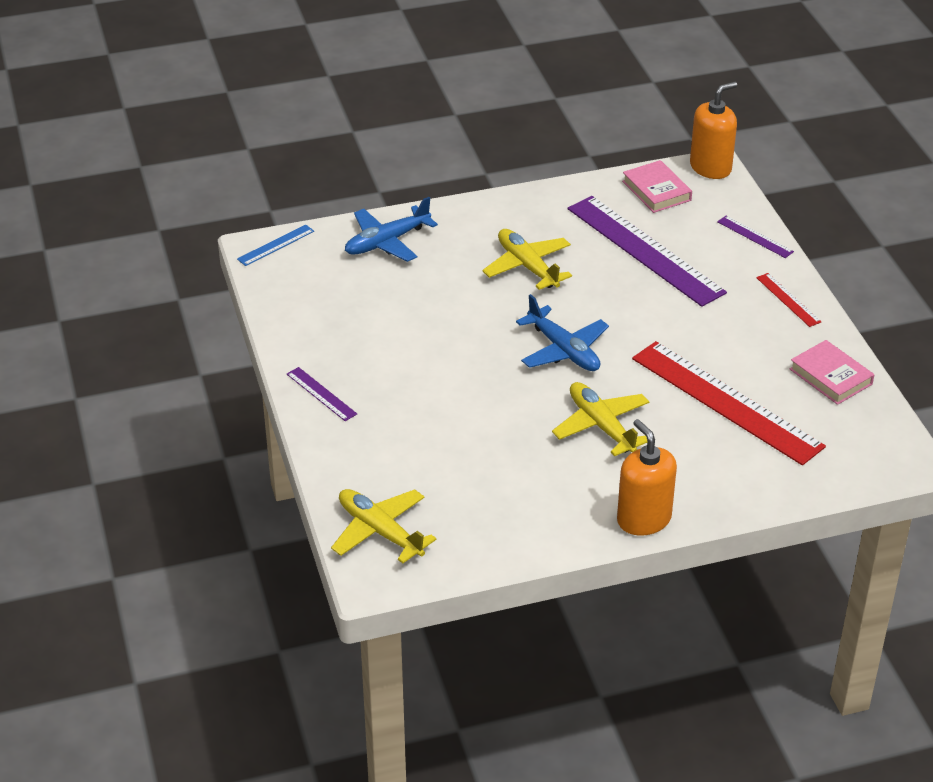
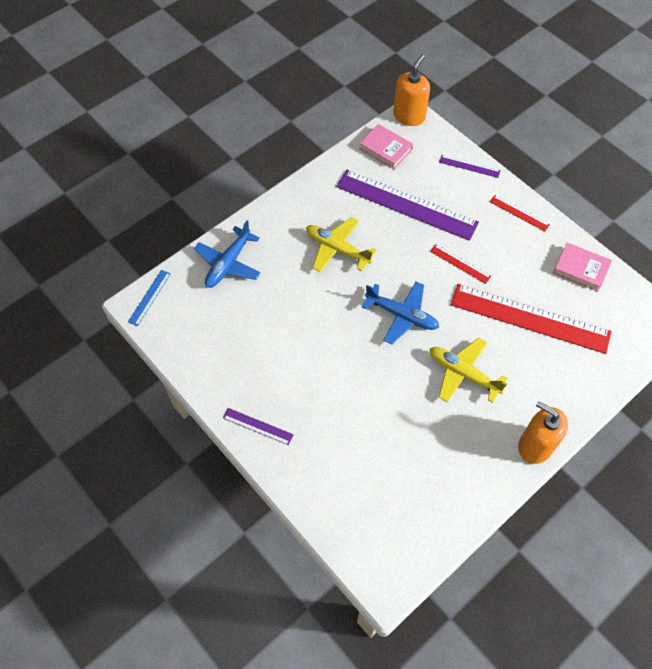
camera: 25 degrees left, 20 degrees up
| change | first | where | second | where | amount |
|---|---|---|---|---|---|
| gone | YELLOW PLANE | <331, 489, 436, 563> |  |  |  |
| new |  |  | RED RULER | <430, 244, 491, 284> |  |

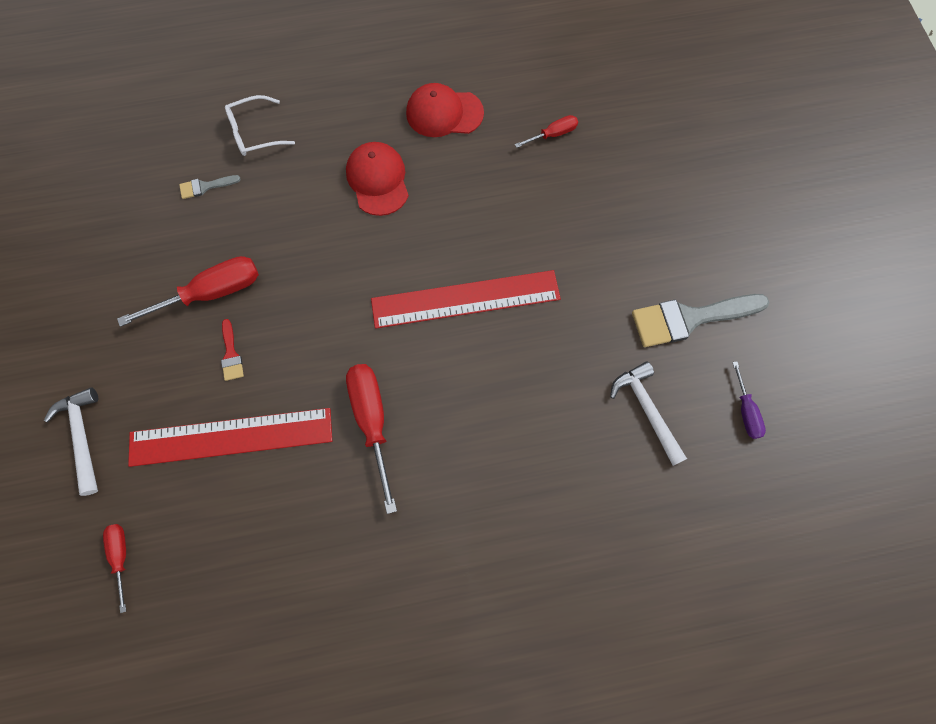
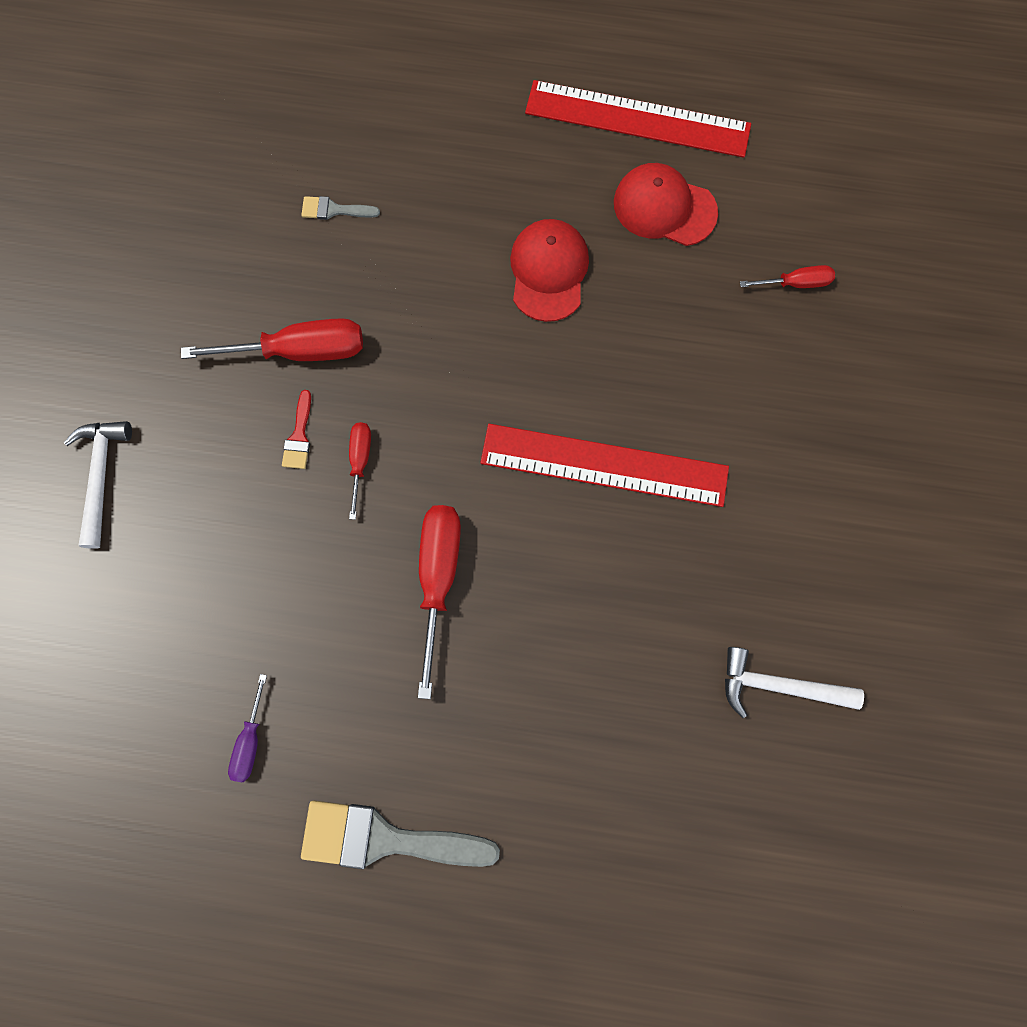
camera: 20 degrees right, 5 degrees up
| change | first | where | second | where | amount |
|---|---|---|---|---|---|
| gone | WHITE GLASSES | <225, 95, 295, 156> |  |  |  |
| shifted | RED SCREWDRIVER | <103, 524, 126, 613> |  | <349, 422, 371, 520> |  |
| shifted | RED RULER | <128, 408, 332, 467> |  | <525, 80, 751, 158> |  |
| shifted | GREY BRUSH | <632, 294, 769, 347> |  | <301, 800, 500, 869> |  |
| shifted | PURPLE SCREWDRIVER | <732, 361, 766, 439> |  | <228, 674, 267, 782> |  |
| rotated | WHITE HAMMER | <610, 361, 687, 466> |  | <725, 647, 864, 718> | 75 degrees counterclockwise |

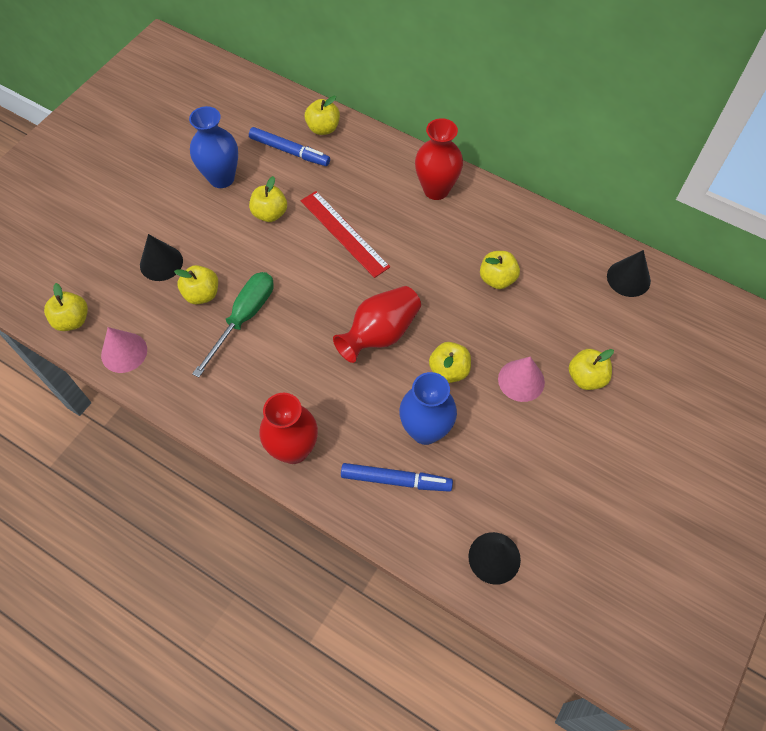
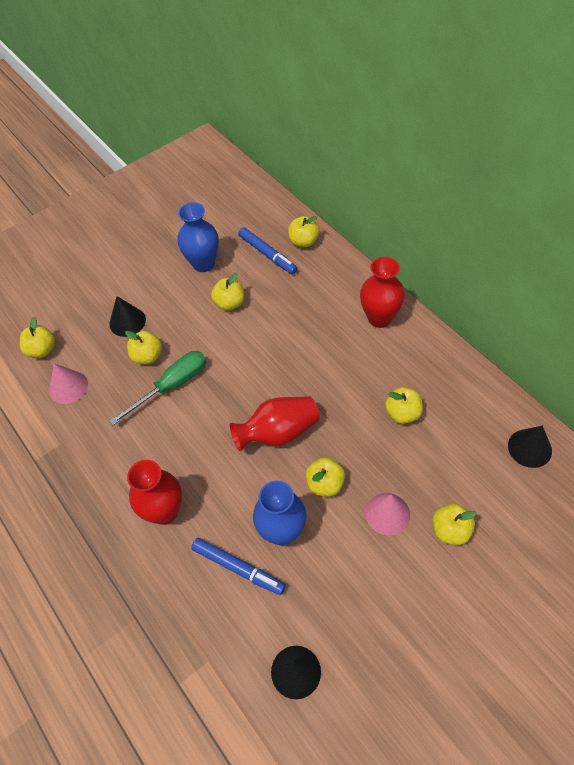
camera: 25 degrees right, 5 degrees down
| change | first | where | second | where | amount |
|---|---|---|---|---|---|
| gone | RED RULER | <301, 191, 390, 278> |  |  |  |

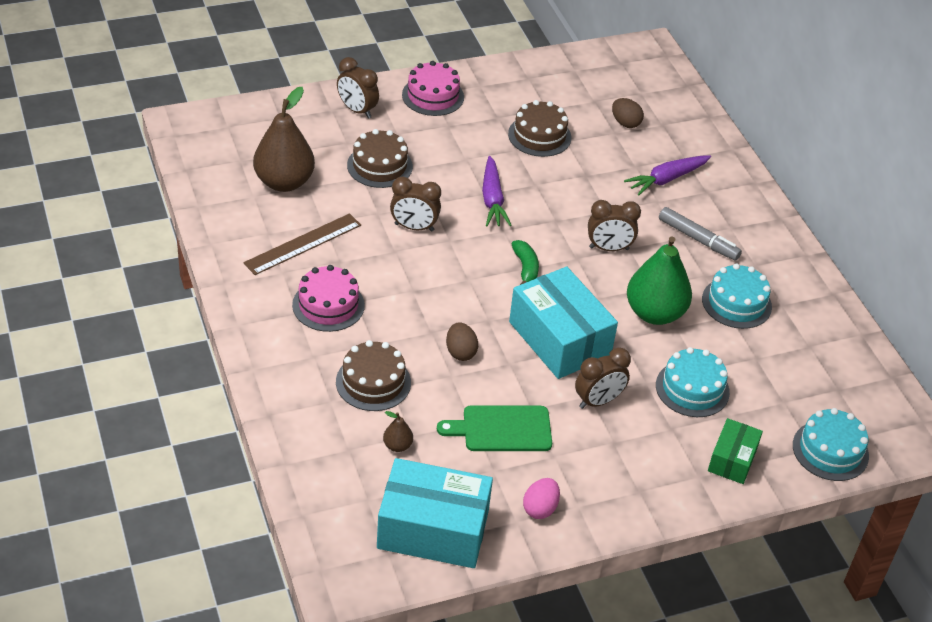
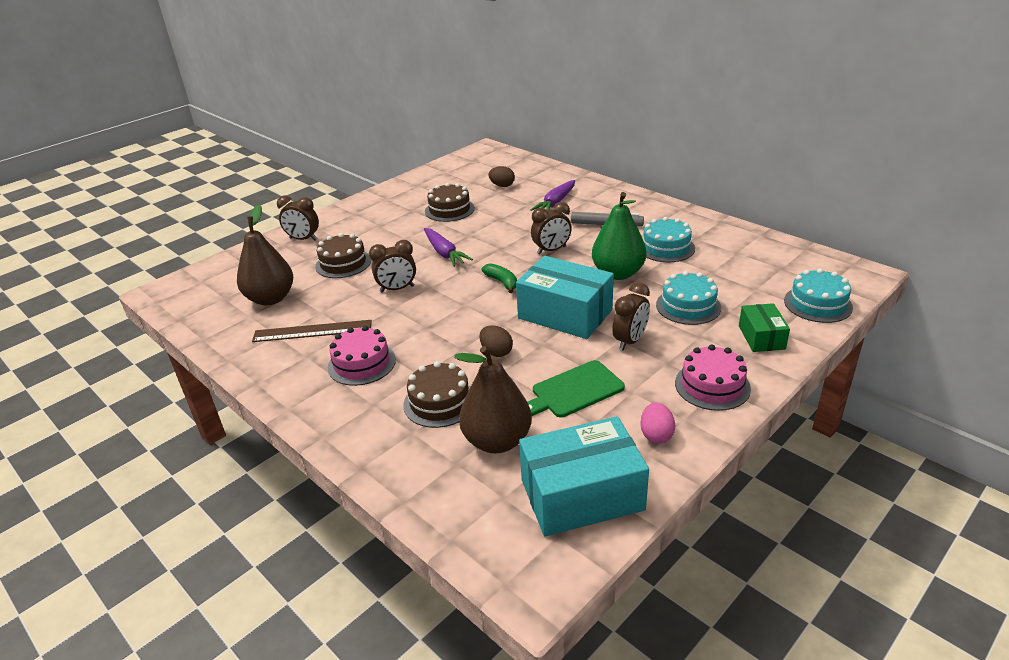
camera: 20 degrees left, 10 degrees down
| change | first | where | second | where | amount |
|---|---|---|---|---|---|
| shifted | PINK CAKE | <402, 61, 464, 116> |  | <675, 344, 751, 411> |  |
| rotated | BROWN RULER | <243, 213, 361, 275> |  | <252, 320, 372, 342> | 60 degrees clockwise |
| scaled | BROWN PEAR | <383, 411, 413, 452> |  | <454, 346, 532, 453> | x2.35 |

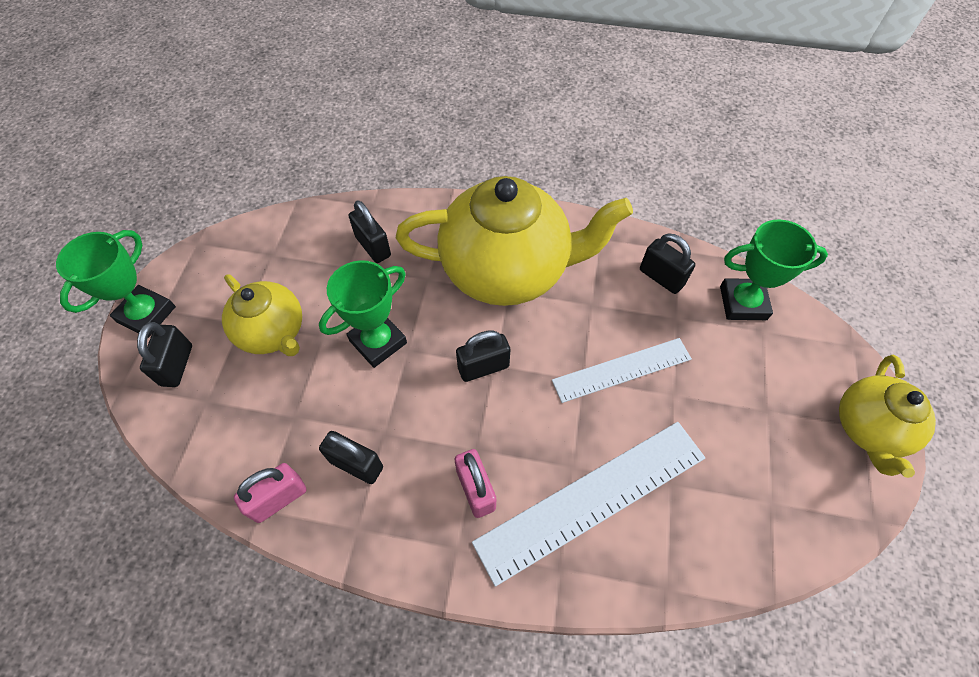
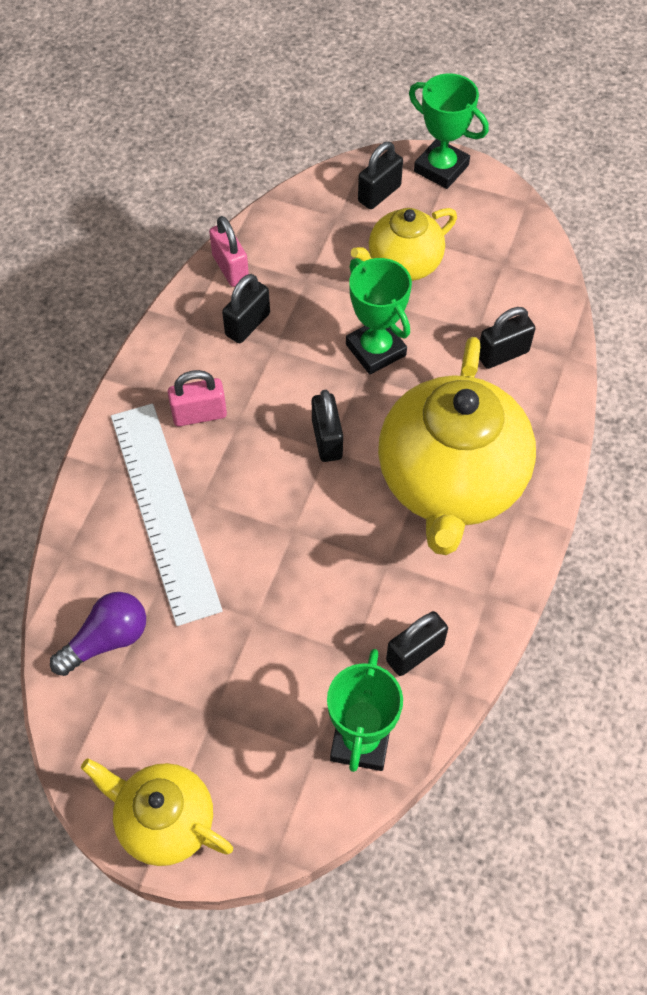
camera: 100 degrees right, 0 degrees up
| change | first | where | second | where | amount |
|---|---|---|---|---|---|
| gone | WHITE RULER | <552, 338, 692, 403> |  |  |  |
| new |  |  | PURPLE LIGHT BULB | <50, 592, 146, 676> |  |
| rotated | BLACK PADLOCK | <137, 322, 192, 387> |  | <358, 142, 403, 209> | 60 degrees counterclockwise |

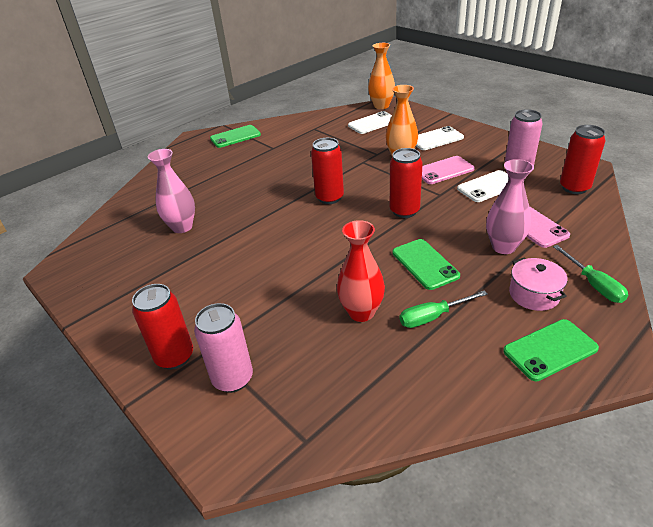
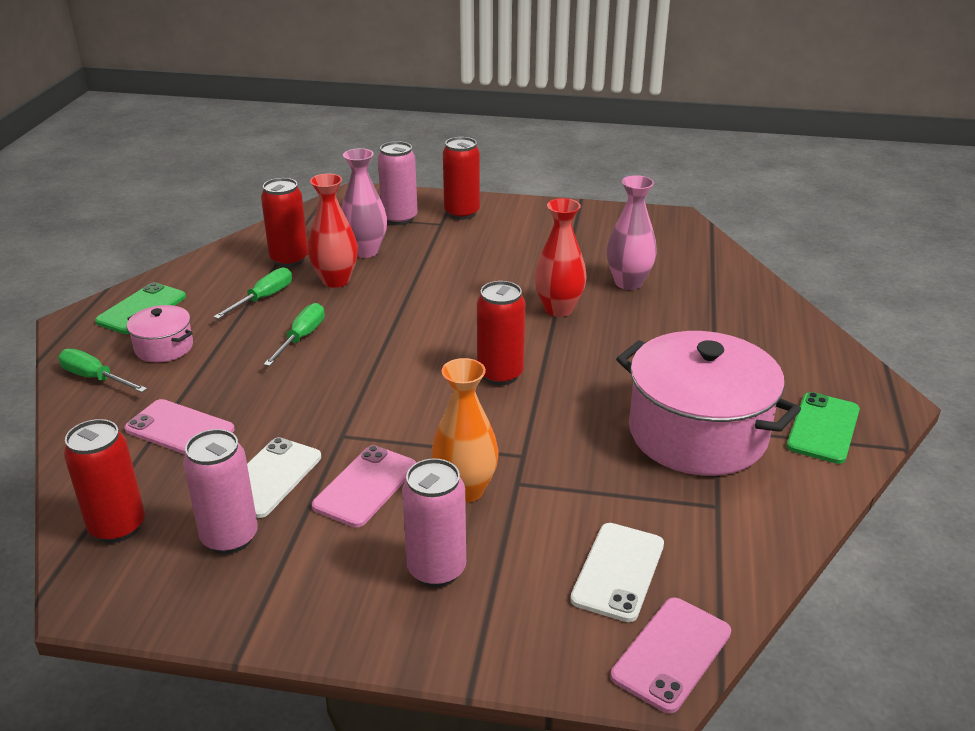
camera: 140 degrees right, 5 degrees down
| change | first | where | second | where | amount |
|---|---|---|---|---|---|
| new |  |  | RED VASE | <534, 198, 587, 317> |  |
| new |  |  | PINK POT | <616, 331, 801, 476> |  |
| shifted | RED CAN | <390, 148, 423, 218> |  | <261, 178, 308, 267> |  |
| shifted | PINK VASE | <486, 159, 534, 254> |  | <341, 148, 387, 258> |  |
| swapped | ORANGE VASE | <368, 43, 395, 109> | PINK PHONE | <611, 598, 731, 713> |  |
| swapped | GREEN PHONE | <393, 239, 460, 290> | GREEN SCREWDRIVER | <263, 303, 325, 366> |  |
| swapped | WHITE PHONE | <416, 126, 464, 150> | PINK CAN | <402, 458, 466, 587> |  |

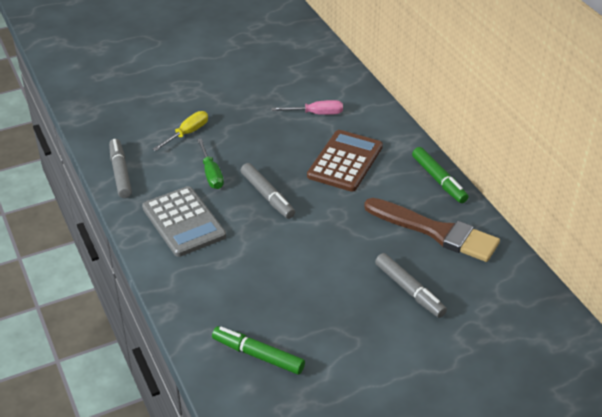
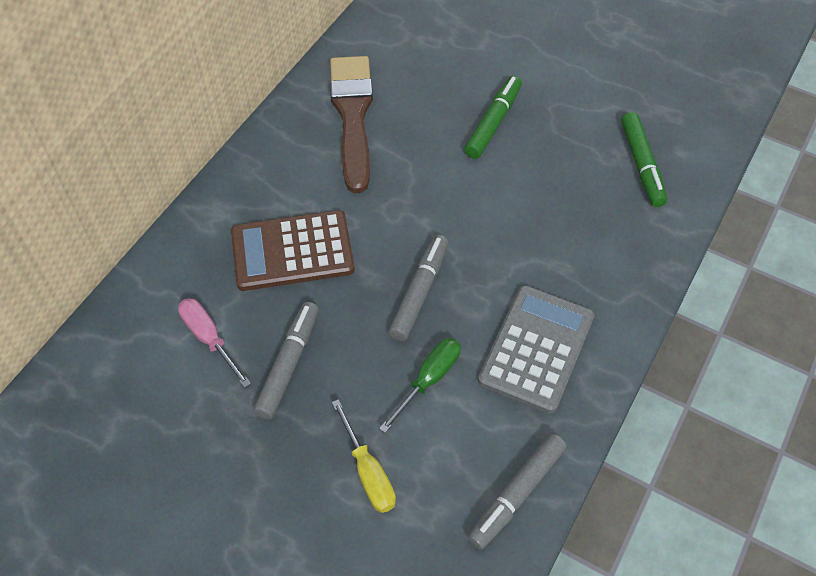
camera: 125 degrees left, 15 degrees up
| change | first | where | second | where | amount |
|---|---|---|---|---|---|
| shifted | GREY MARKER | <375, 253, 447, 318> |  | <253, 302, 319, 419> |  |
| shifted | GREEN MARKER | <412, 147, 468, 203> |  | <464, 76, 522, 159> |  |
| rotated | YELLOW SCREWDRIVER | <152, 111, 208, 151> |  | <332, 399, 396, 513> | 120 degrees counterclockwise |

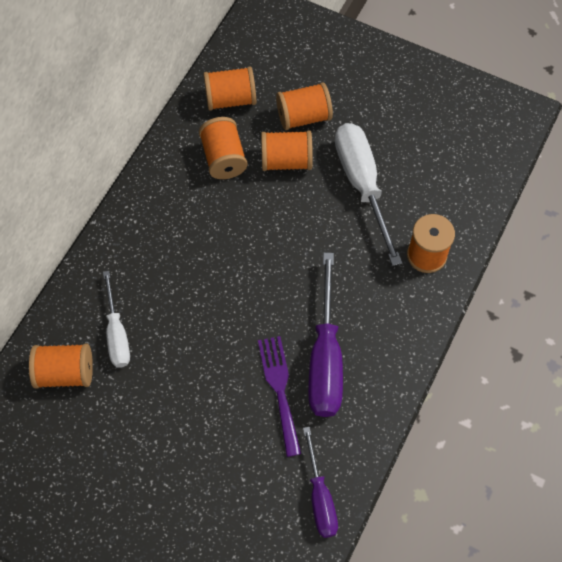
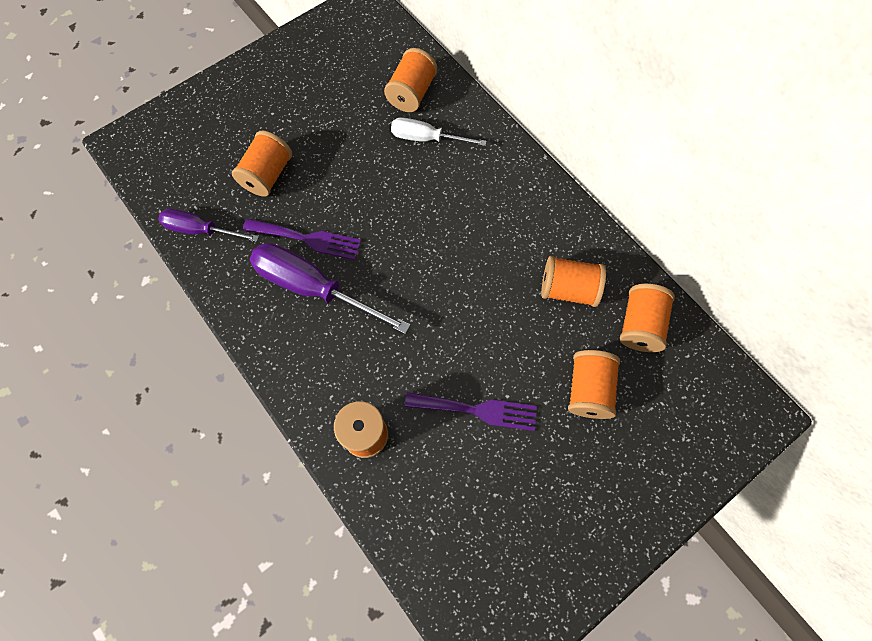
camera: 115 degrees right, 5 degrees up
| change | first | where | second | where | amount |
|---|---|---|---|---|---|
| shifted | ORANGE SPOOL | <261, 131, 313, 171> |  | <232, 131, 292, 197> |  |
| swapped | WHITE SCREWDRIVER | <335, 123, 402, 266> | PURPLE FORK | <405, 392, 537, 431> |  |

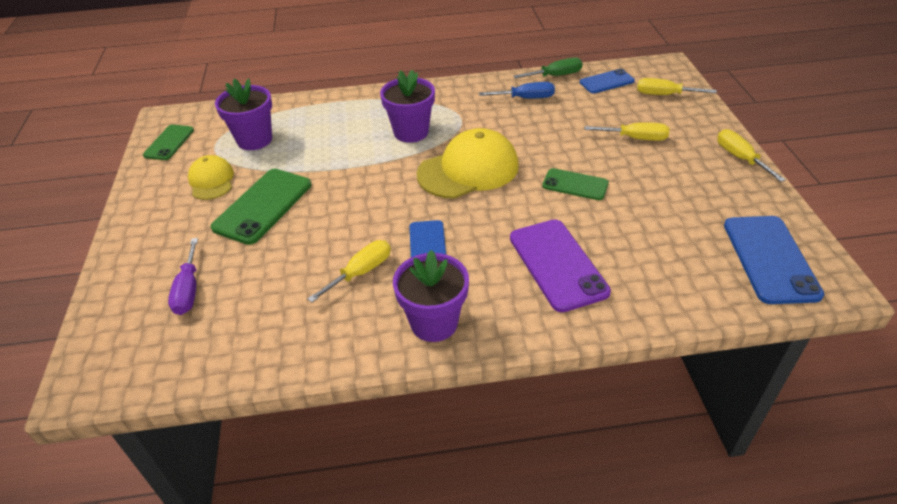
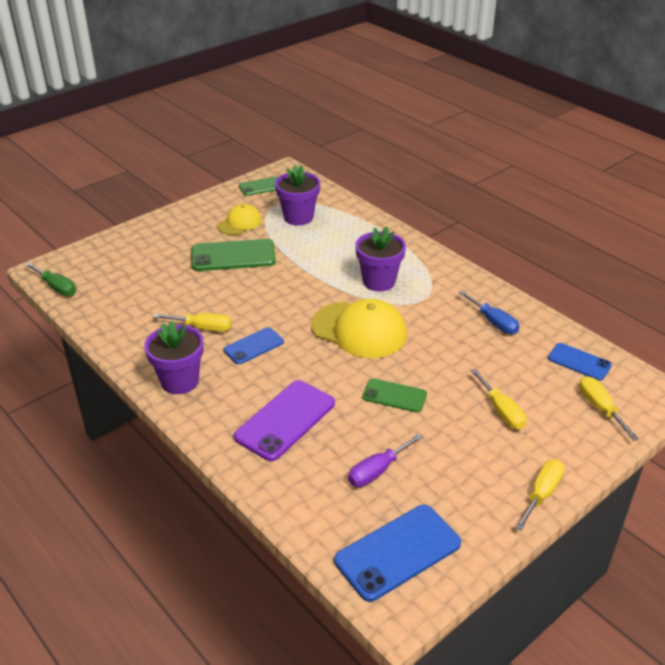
camera: 55 degrees right, 5 degrees down
| change | first | where | second | where | amount |
|---|---|---|---|---|---|
| shifted | PURPLE SCREWDRIVER | <168, 238, 198, 315> |  | <348, 433, 423, 487> |  |
| shifted | GREEN SCREWDRIVER | <513, 57, 583, 79> |  | <25, 262, 76, 296> |  |
| rotated | GREEN PHONE | <542, 168, 609, 200> |  | <362, 378, 427, 413> | 60 degrees counterclockwise |

